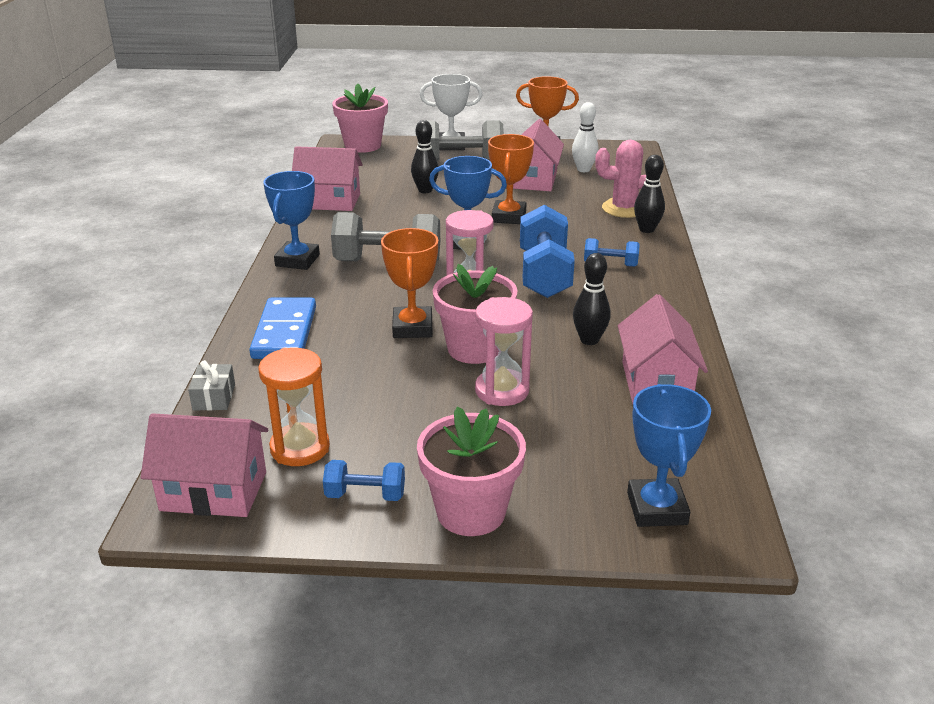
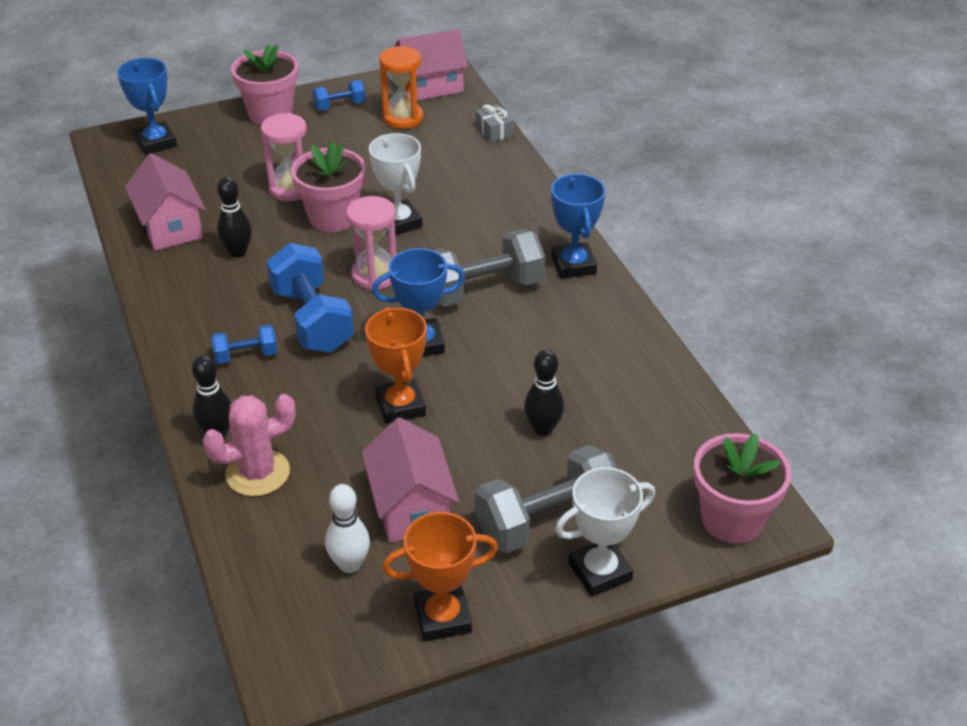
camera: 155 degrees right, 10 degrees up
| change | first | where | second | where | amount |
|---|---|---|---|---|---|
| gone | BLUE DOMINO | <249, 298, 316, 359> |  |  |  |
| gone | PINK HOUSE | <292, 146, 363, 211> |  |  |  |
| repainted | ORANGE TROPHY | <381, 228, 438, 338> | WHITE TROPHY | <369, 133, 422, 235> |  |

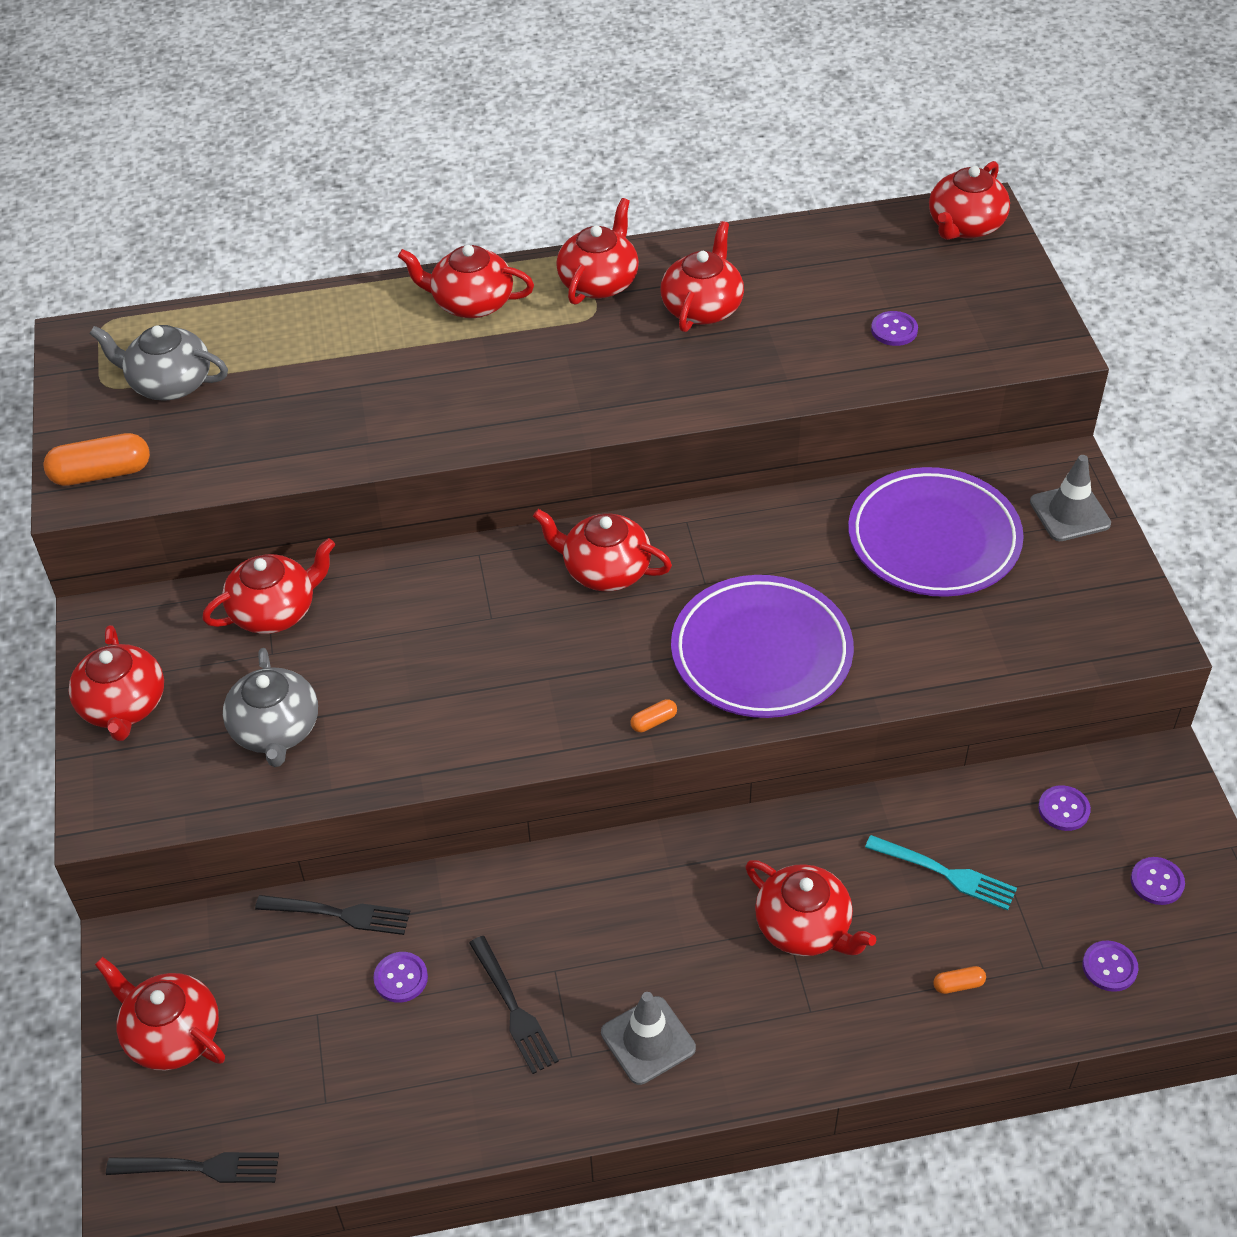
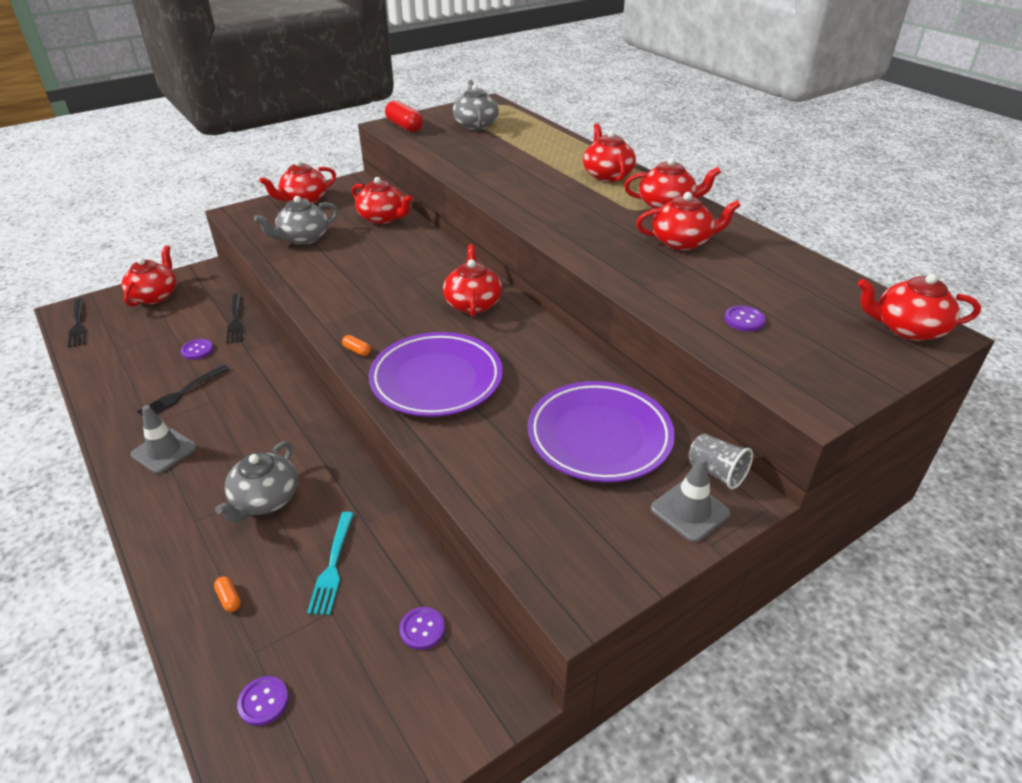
camera: 65 degrees right, 10 degrees down
| change | first | where | second | where | amount |
|---|---|---|---|---|---|
| gone | PURPLE BUTTON | <1131, 857, 1185, 905> |  |  |  |
| new |  |  | GREY CUP | <688, 433, 753, 490> |  |
| repainted | ORANGE CAPSULE | <43, 433, 150, 486> | RED CAPSULE | <385, 101, 423, 132> |  |
| repainted | RED TEAPOT | <745, 860, 876, 956> | GREY TEAPOT | <215, 441, 298, 523> |  |

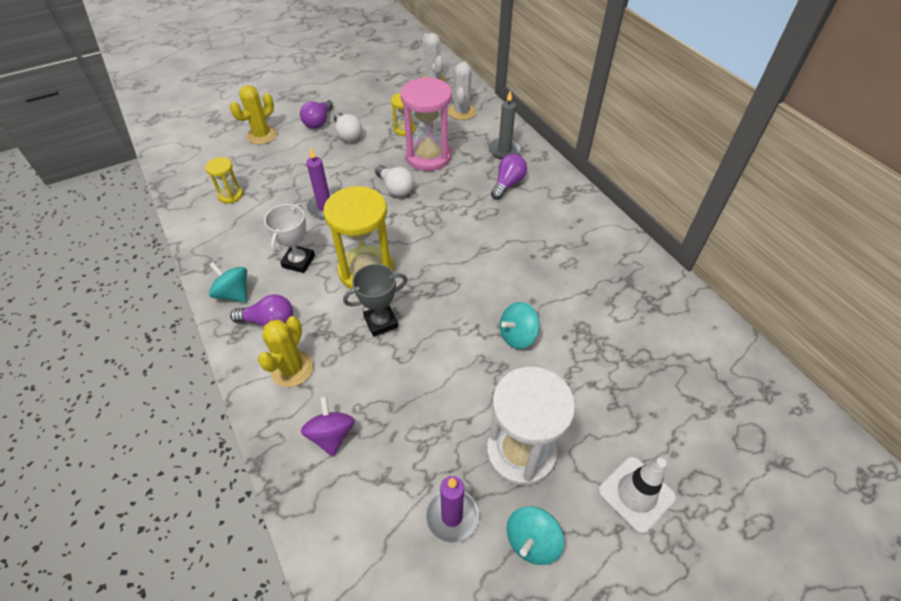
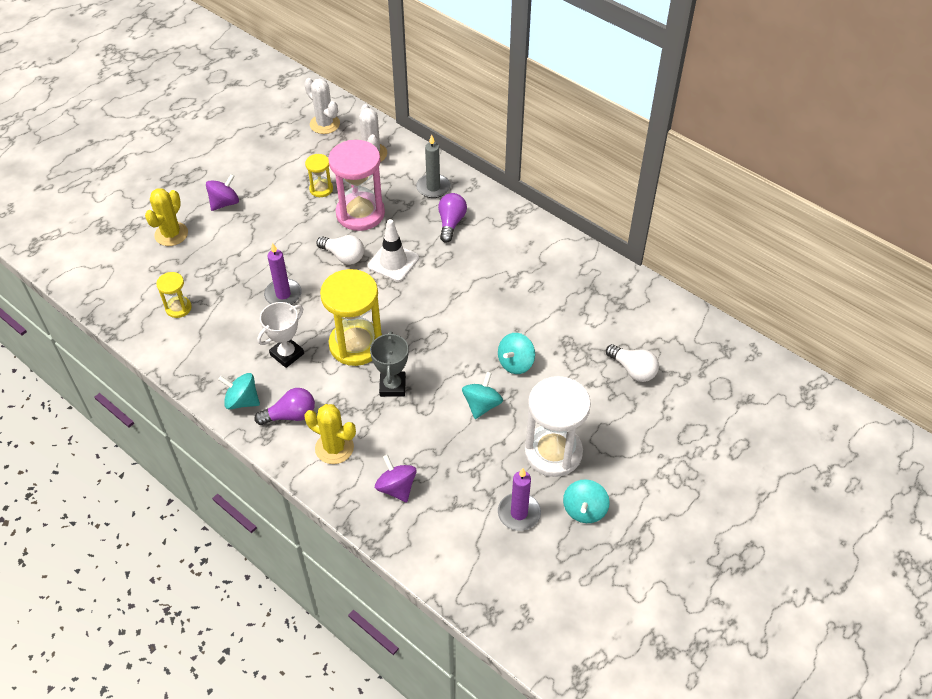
camera: 20 degrees left, 0 degrees up
| change | first | where | second | where | amount |
|---|---|---|---|---|---|
| new |  |  | TURQUOISE SPINNING TOP | <462, 372, 503, 419> |  |
| shifted | WHITE LIGHT BULB | <334, 113, 362, 142> |  | <606, 344, 659, 382> |  |
| shifted | WHITE TRAFFIC CONE | <598, 456, 676, 534> |  | <368, 219, 419, 282> |  |
| swapped | PURPLE LIGHT BULB | <300, 99, 333, 129> | PURPLE SPINNING TOP | <206, 174, 239, 211> |  |
| rotated | YELLOW CACTUS | <258, 316, 313, 387> |  | <304, 404, 356, 464> | 60 degrees counterclockwise |
| rotated | WHITE TROPHY | <264, 204, 315, 273> |  | <257, 302, 304, 368> | 45 degrees clockwise |
| rotated | GREY TROPHY | <343, 264, 407, 337> |  | <370, 331, 409, 397> | 45 degrees counterclockwise |

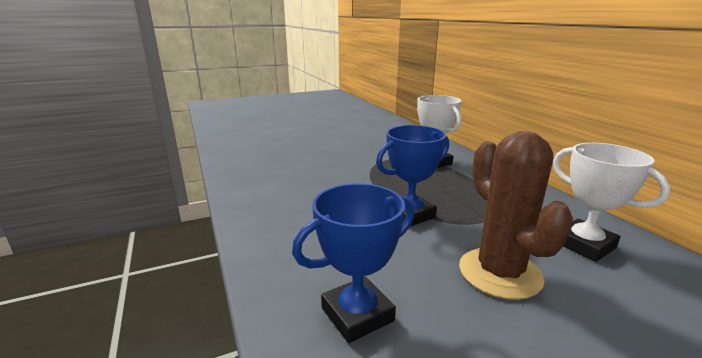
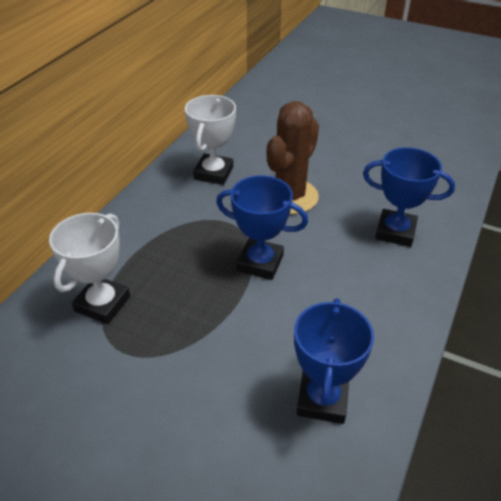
camera: 130 degrees left, 20 degrees up
| change | first | where | second | where | amount |
|---|---|---|---|---|---|
| new |  |  | BLUE TROPHY | <294, 298, 374, 424> |  |

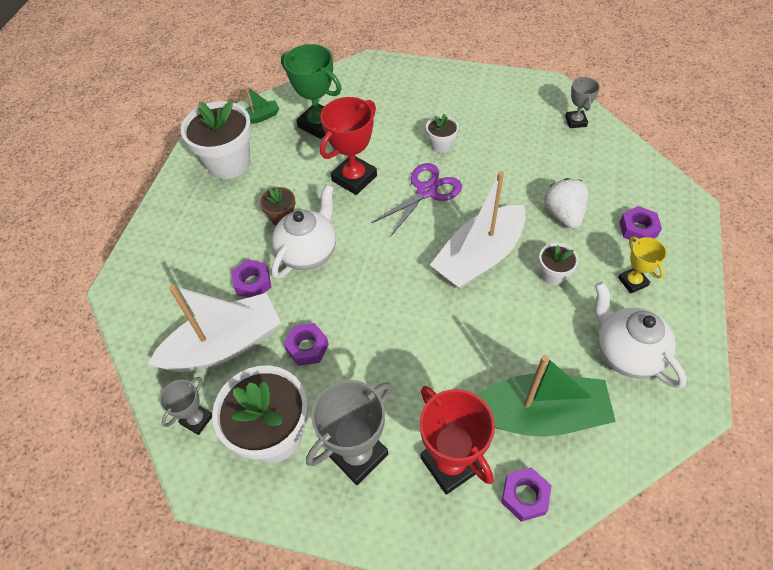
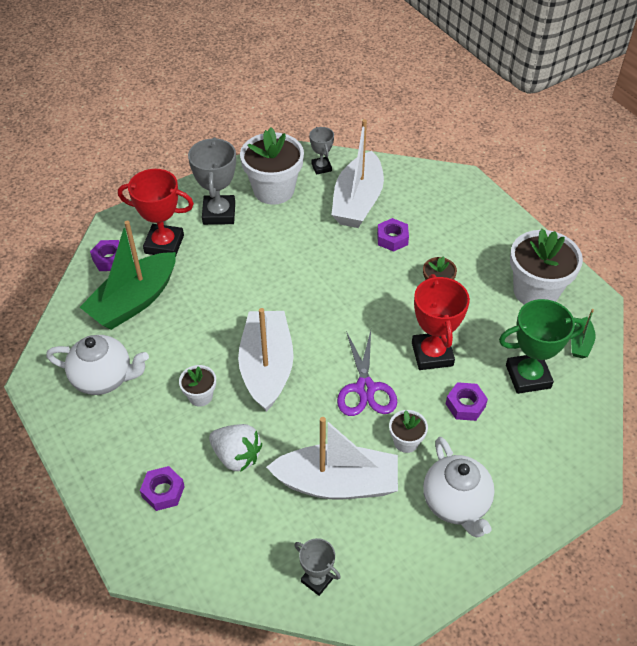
camera: 130 degrees right, 5 degrees down
| change | first | where | second | where | amount |
|---|---|---|---|---|---|
| gone | YELLOW TROPHY | <618, 237, 667, 293> |  |  |  |
| new |  |  | WHITE BOAT | <266, 417, 398, 499> |  |
| shifted | WHITE TEAPOT | <272, 184, 336, 279> |  | <423, 437, 495, 538> |  |
| shifted | PURPLE NUT | <284, 323, 329, 366> |  | <446, 382, 488, 421> |  |

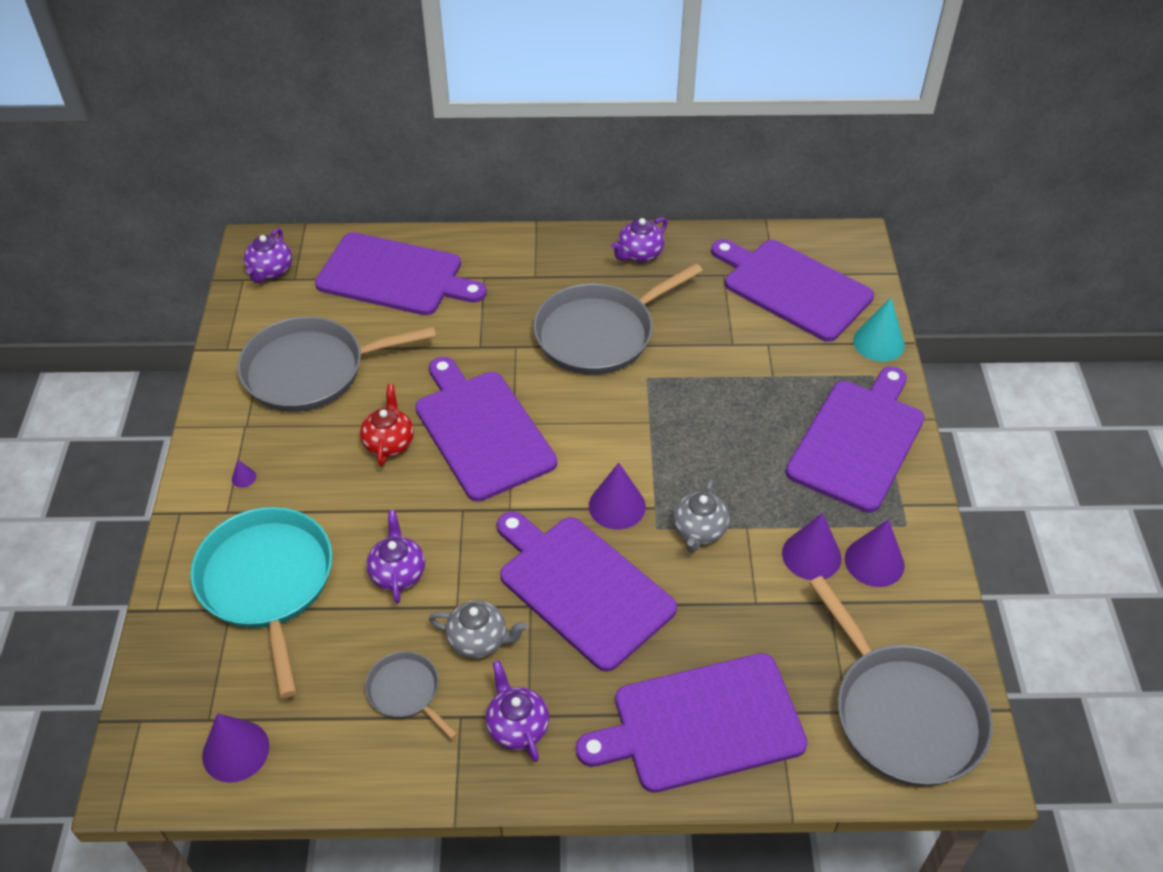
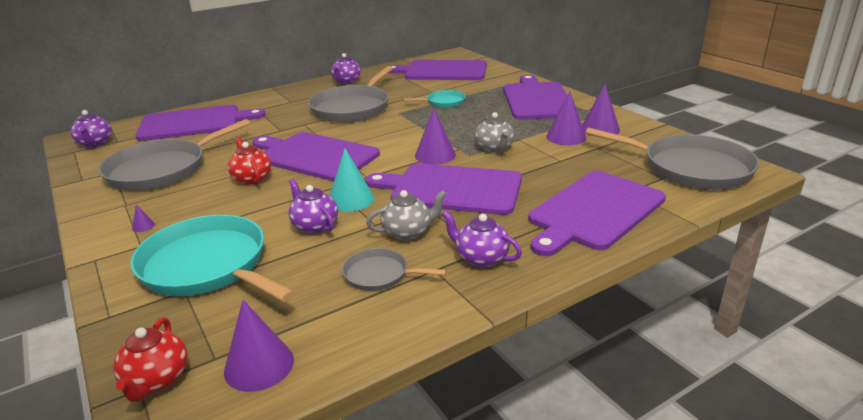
camera: 30 degrees left, 20 degrees down
| change | first | where | second | where | amount |
|---|---|---|---|---|---|
| new |  |  | RED TEAPOT | <113, 317, 188, 402> |  |
| new |  |  | TURQUOISE PAN | <403, 90, 466, 108> |  |
| shifted | TURQUOISE CONE | <853, 298, 905, 362> |  | <330, 148, 374, 212> |  |

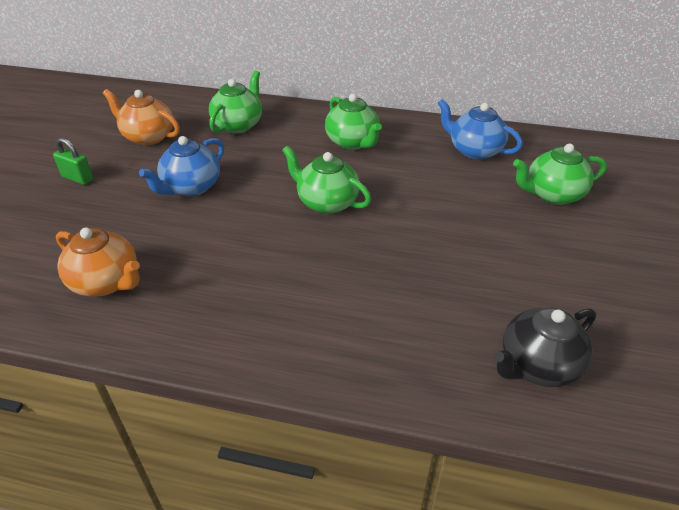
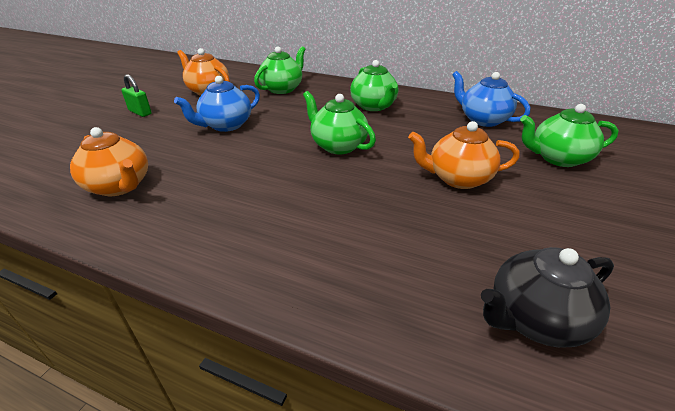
camera: 10 degrees right, 5 degrees down
| change | first | where | second | where | amount |
|---|---|---|---|---|---|
| new |  |  | ORANGE TEAPOT | <408, 121, 520, 189> |  |

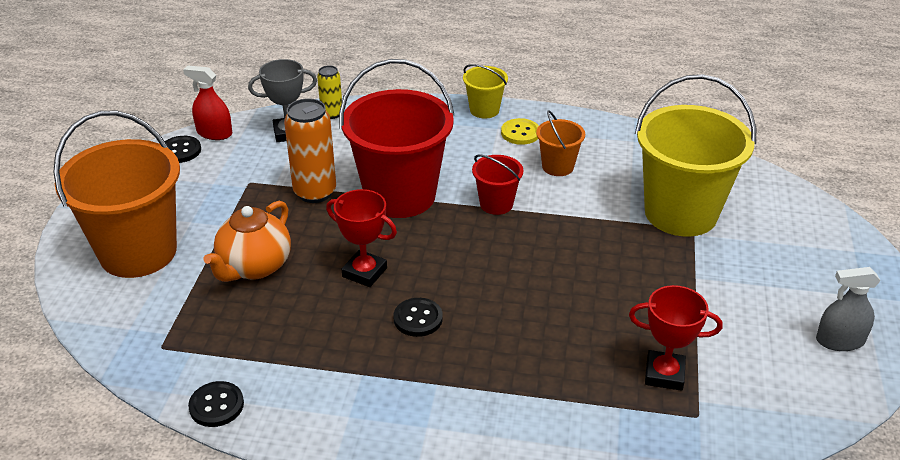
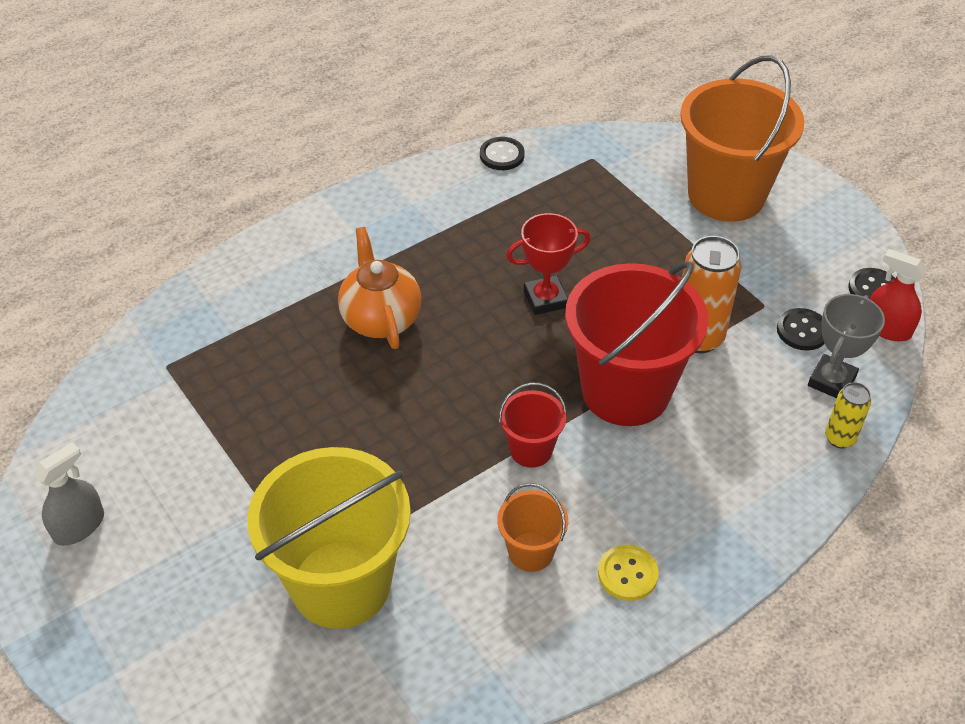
camera: 135 degrees right, 10 degrees up
| change | first | where | second | where | amount |
|---|---|---|---|---|---|
| gone | YELLOW BUCKET | <463, 64, 508, 119> |  |  |  |
| gone | RED TROPHY | <629, 285, 722, 391> |  |  |  |
| shifted | ORANGE TEAPOT | <203, 200, 291, 282> |  | <338, 227, 422, 349> |  |
| shifted | BLACK BUTTON | <394, 298, 443, 337> |  | <777, 308, 825, 351> |  |
| rotated | RED SPRAY BOTTLE | <183, 66, 232, 140> |  | <870, 249, 927, 341> | 120 degrees counterclockwise |

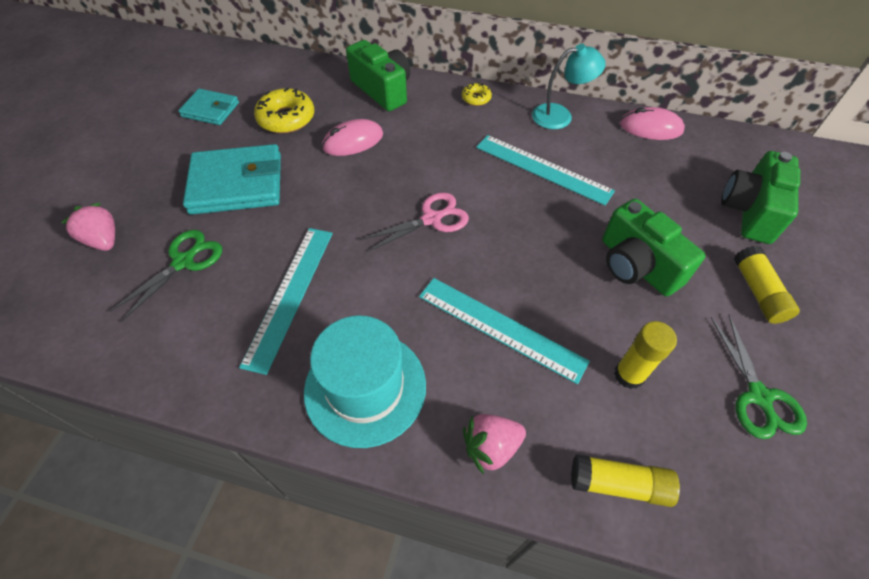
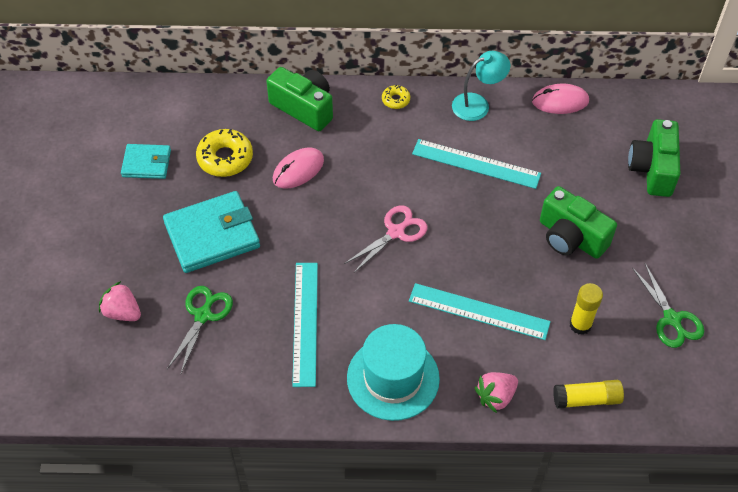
camera: 15 degrees left, 0 degrees up
| change | first | where | second | where | amount |
|---|---|---|---|---|---|
| gone | YELLOW GLUE STICK | <734, 246, 800, 324> |  |  |  |

